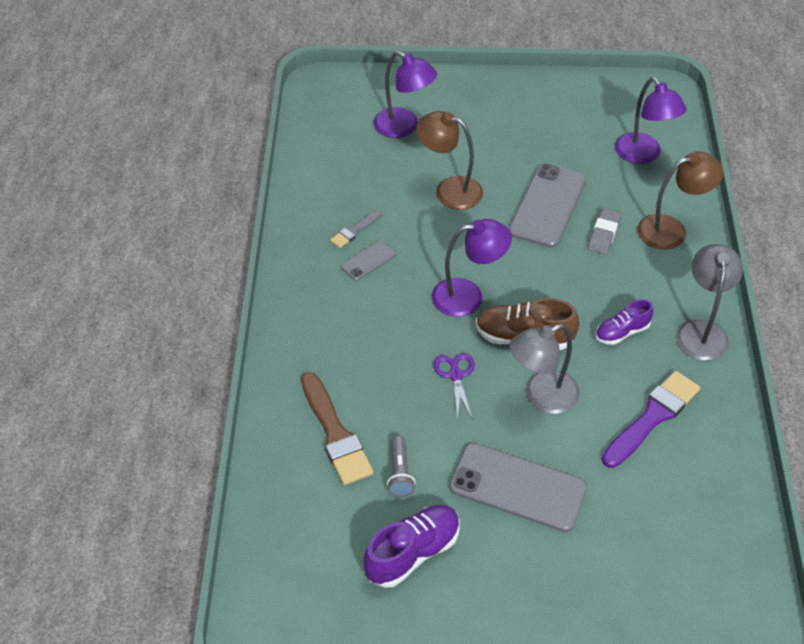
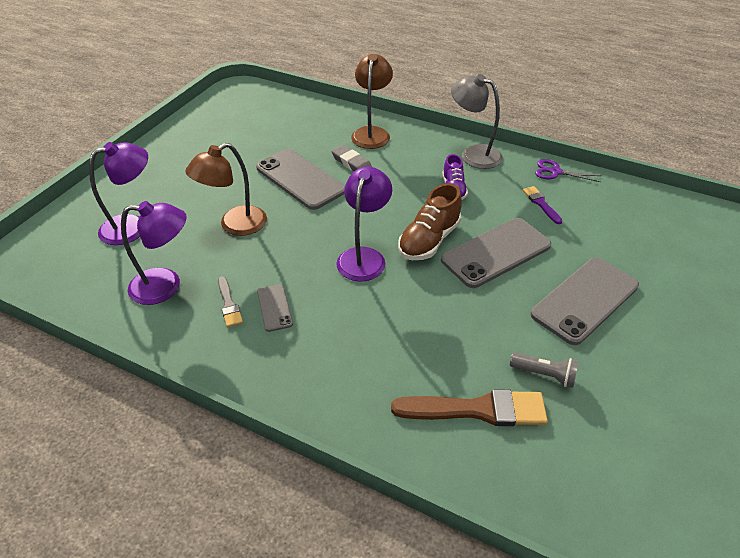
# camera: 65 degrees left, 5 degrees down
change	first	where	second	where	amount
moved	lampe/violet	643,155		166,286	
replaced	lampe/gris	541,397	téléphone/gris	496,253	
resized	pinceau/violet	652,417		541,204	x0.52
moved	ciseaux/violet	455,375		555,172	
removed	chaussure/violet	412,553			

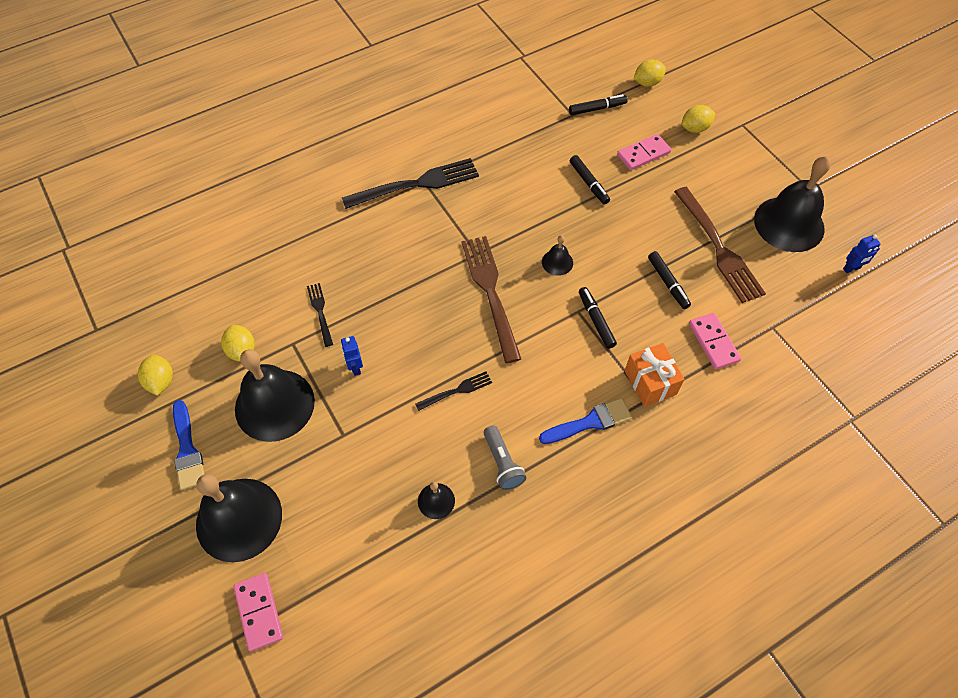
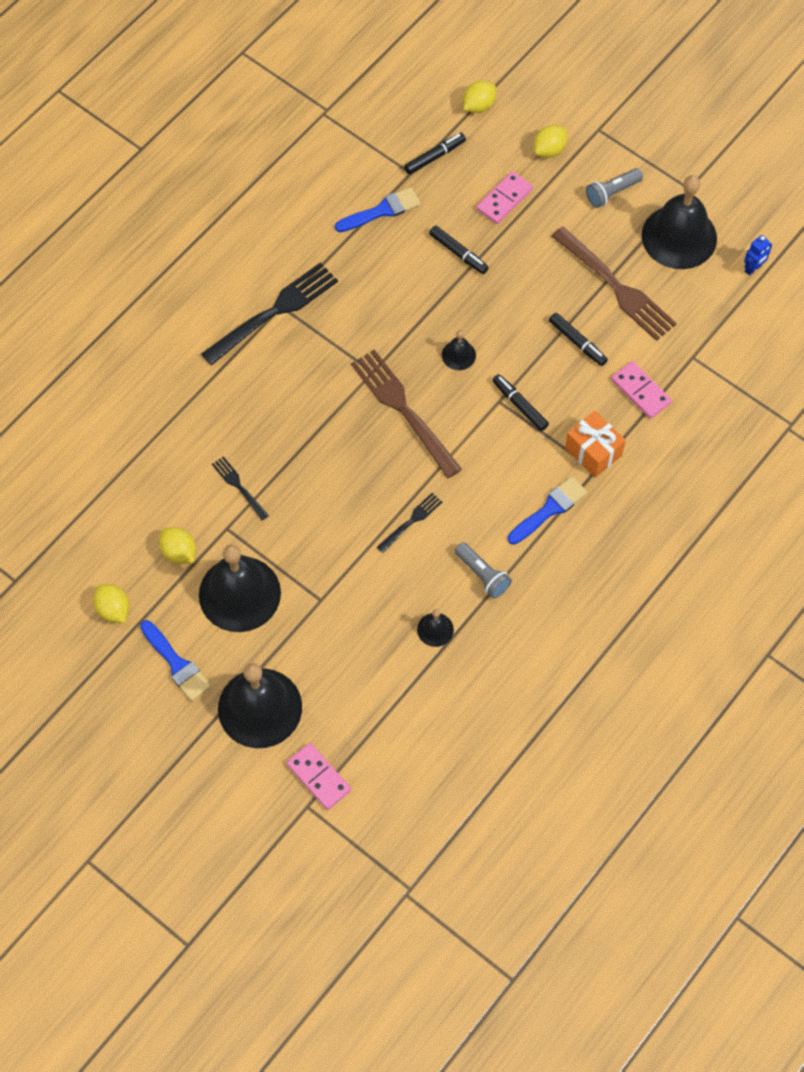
# camera: 20 degrees left, 5 degrees up
change	first	where	second	where	amount
added			pinceau/bleu	382,210	
added			lampe de poche/gris	612,193	
removed	robot/bleu	355,367			

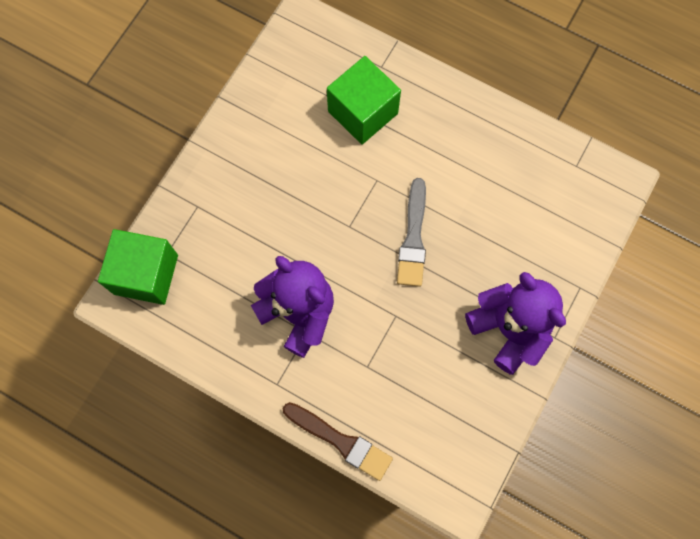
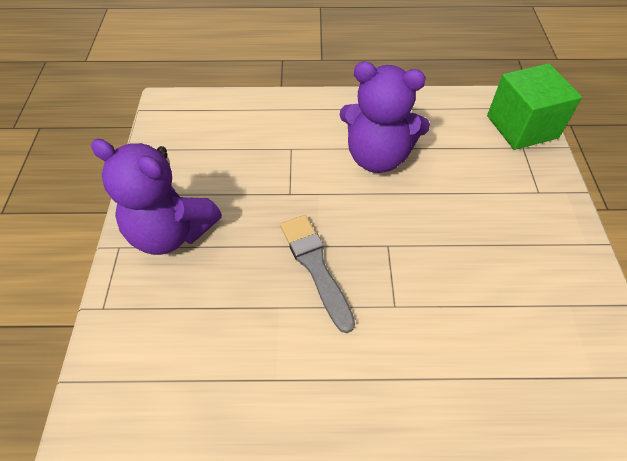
# camera: 150 degrees right, 20 degrees down
change	first	where	second	where	amount
removed	pinceau/marron	341,441			
removed	cube/vert	363,112			

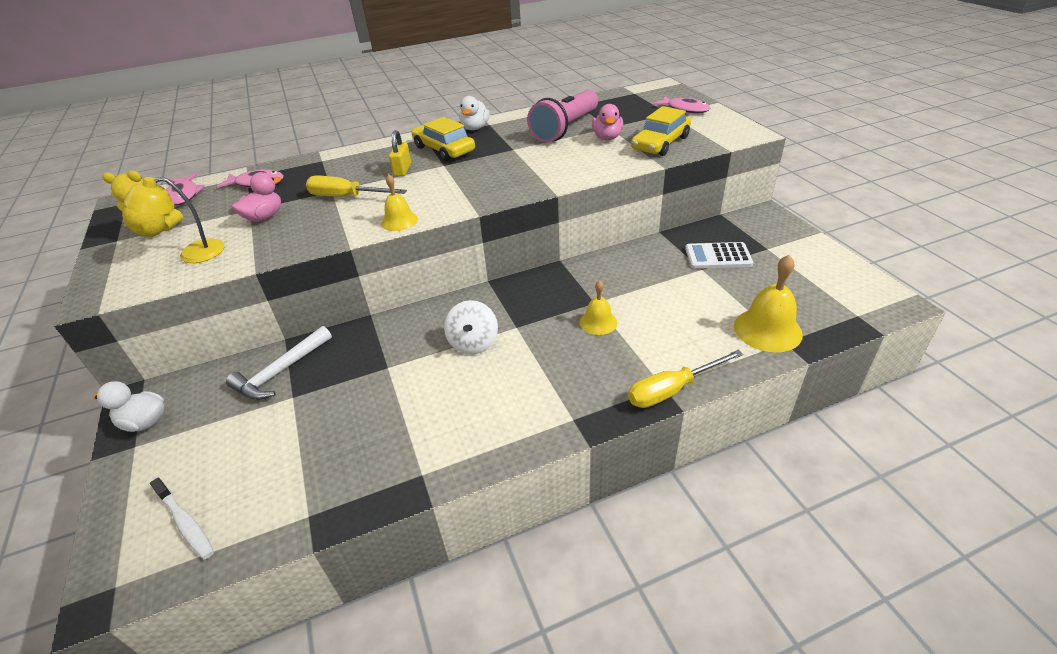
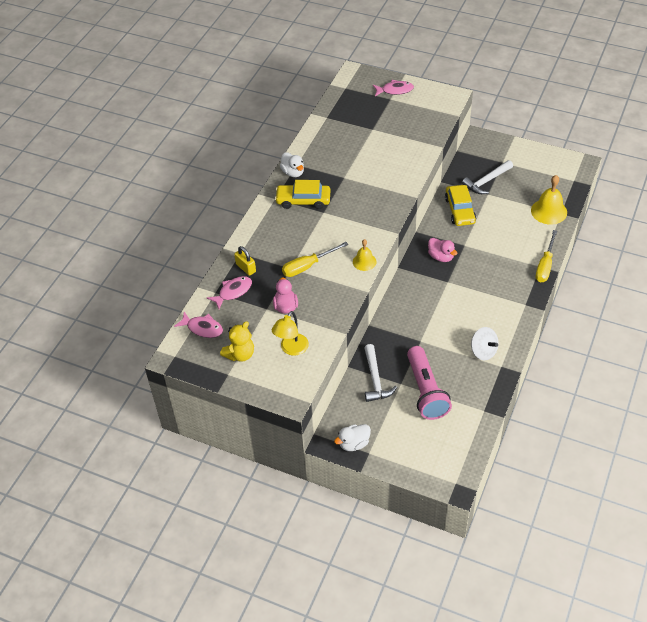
# camera: 45 degrees left, 10 degrees up
change	first	where	second	where	amount
moved	cadenas/jaune	402,170		246,268	
moved	lampe de poche/rose	565,129		426,391	
moved	canard/rose	607,137		441,257	
moved	voiture/jaune	660,143		460,210	
replaced	calculatrice/blanc	718,256	marteau/blanc	486,181	
moved	toupie/blanc	473,343		483,351	
removed	brosse à dents/blanc	185,523			
removed	cloche/jaune	598,322			

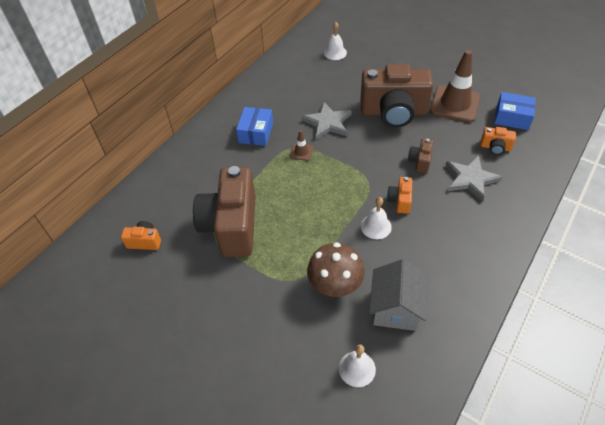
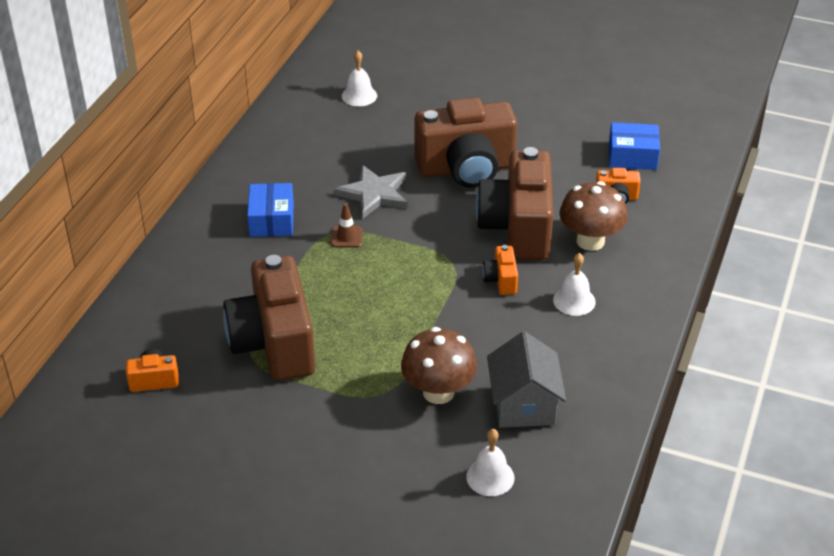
# camera: 15 degrees left, 10 degrees down
change	first	where	second	where	amount
resized	appareil photo/marron	420,161		517,228	x2.35
moved	cloche/blanc	376,226		574,301	
replaced	étoile/gris	470,179	champignon/marron	590,241	
removed	cône de chantier/marron	455,104			

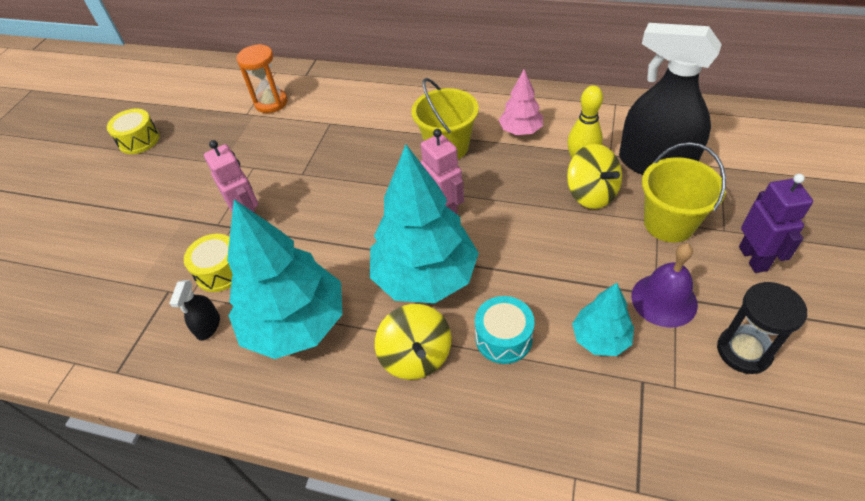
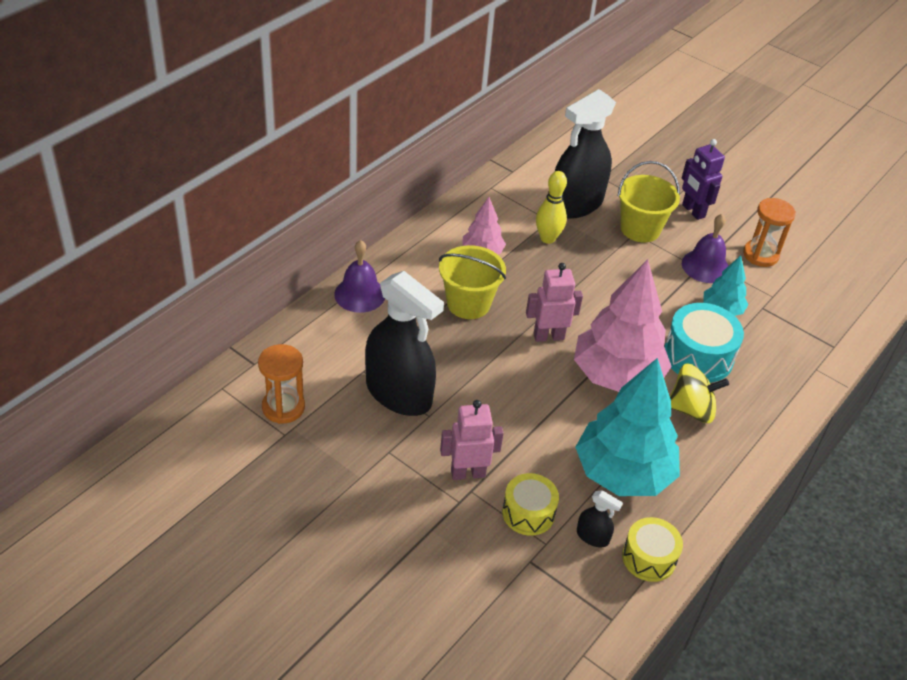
# camera: 75 degrees left, 5 degrees down
change	first	where	second	where	amount
added			cloche/violet	360,294	
added			vaporisateur/noir	399,393	
recoloured	arbre/turquoise	425,277	arbre/rose	617,376	
moved	tambour/jaune	139,140		649,558	
resized	tambour/turquoise	503,338		698,356	x1.52
turned	robot/violet	753,258		693,211	135 degrees counterclockwise
recoloured	sablier/noir	743,351	sablier/orange	760,255	
removed	toupie/jaune	591,194			

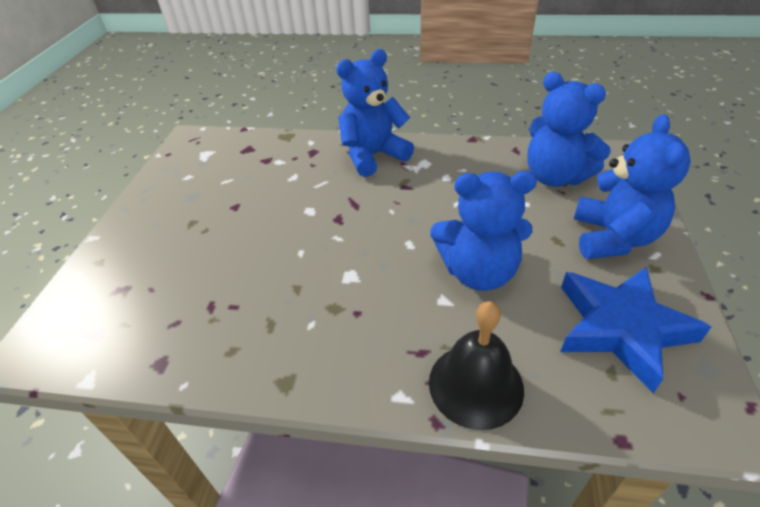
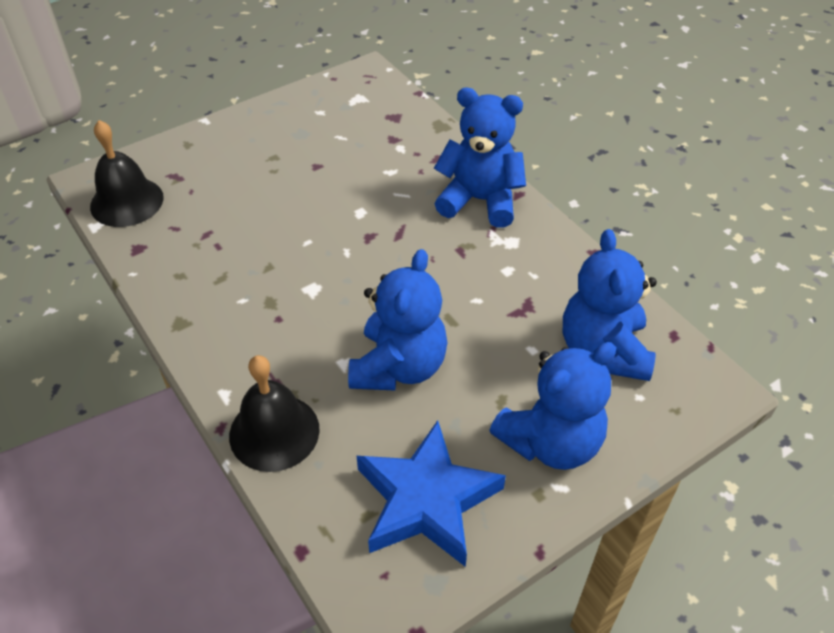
# camera: 45 degrees right, 5 degrees up
change	first	where	second	where	amount
added			cloche/noir	127,201	
turned	ours en peluche/bleu	478,272		399,367	120 degrees counterclockwise

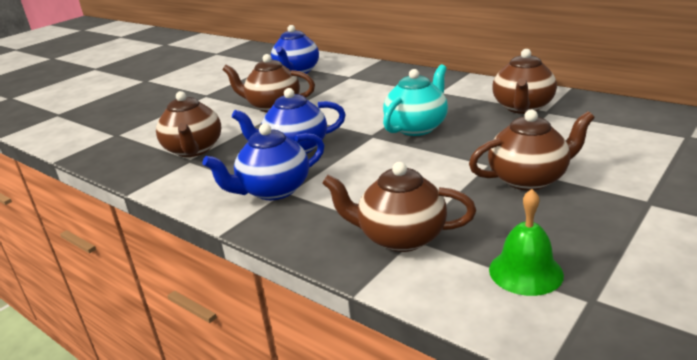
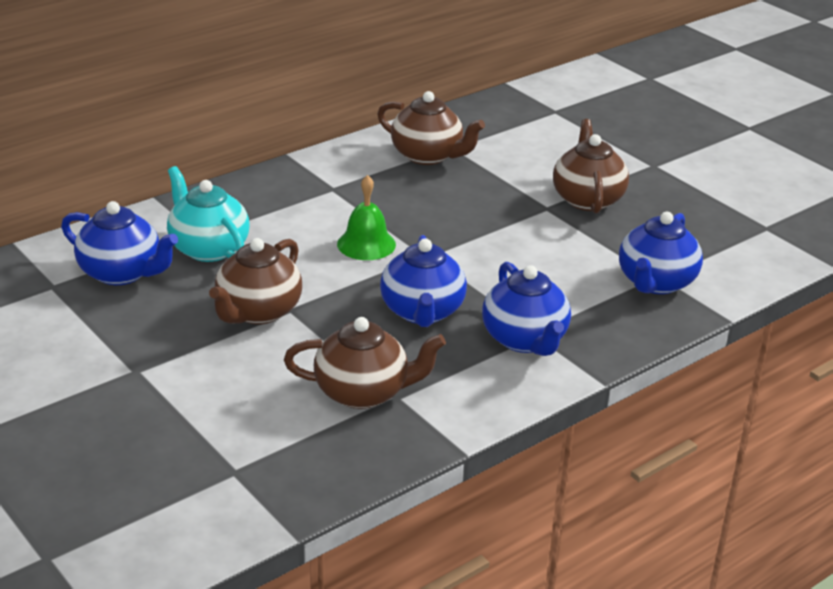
# camera: 80 degrees left, 5 degrees up
change	first	where	second	where	amount
moved	théière/turquoise	417,127		208,248	
moved	cloche/vert	525,272		366,244	
recoloured	théière/marron	400,237	théière/bleu	655,282	

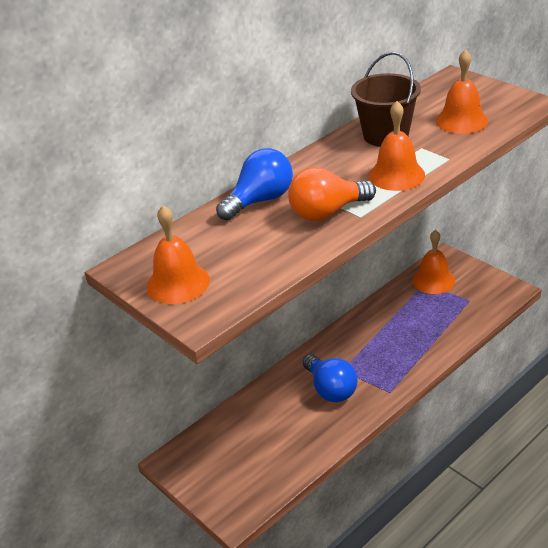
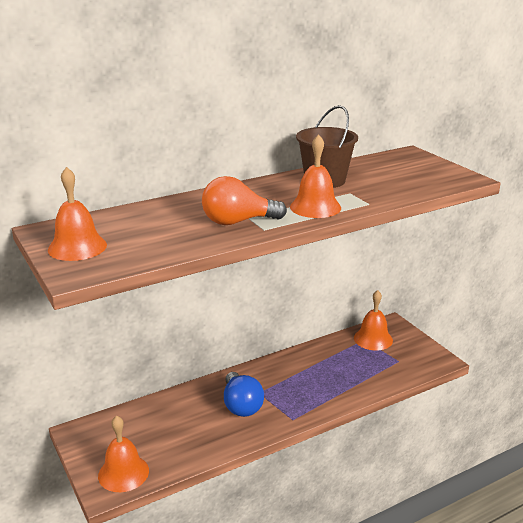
# camera: 10 degrees right, 10 degrees down
change	first	where	second	where	amount
moved	cloche/orange	461,120		123,473	
removed	ampoule/bleu	260,200			

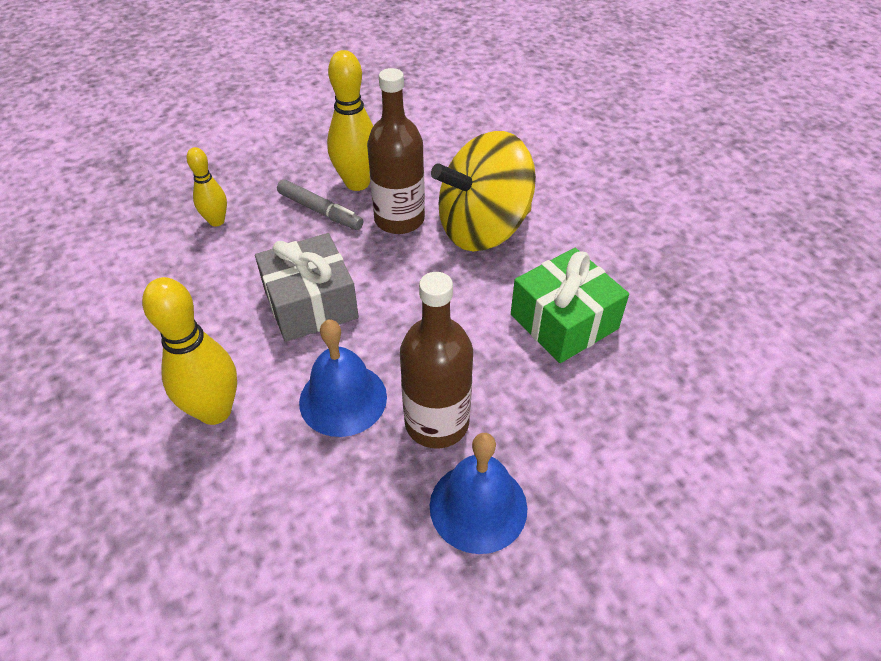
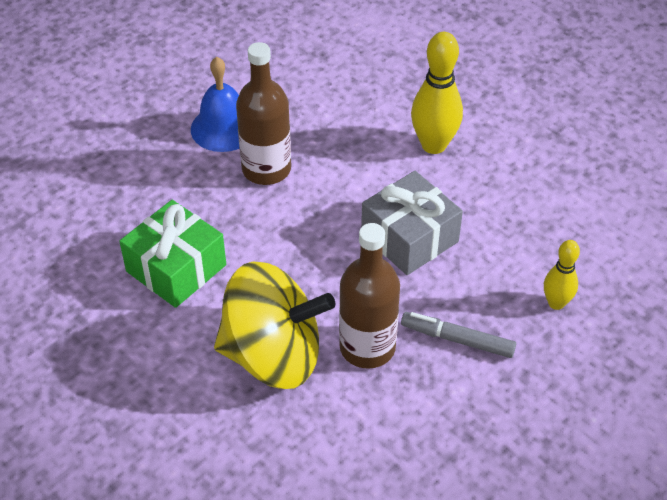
# camera: 165 degrees right, 0 degrees up
change	first	where	second	where	amount
turned	toupie/jaune	483,228		273,355	45 degrees clockwise
removed	cloche/bleu	343,399			
removed	quille/jaune	357,183			

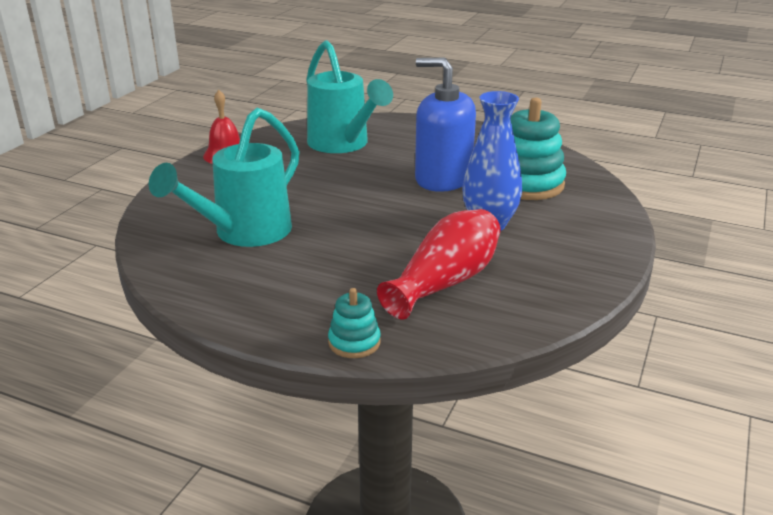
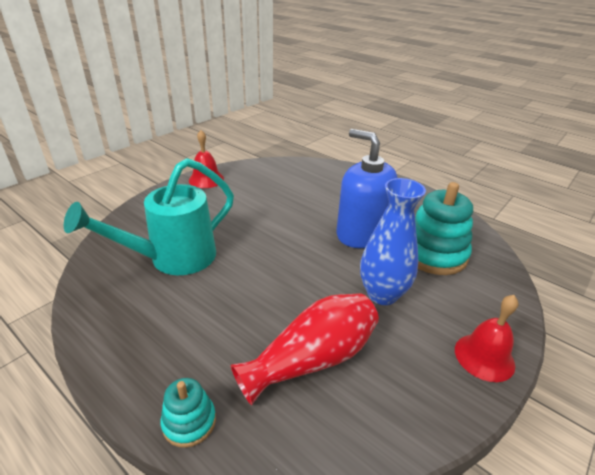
# camera: 15 degrees right, 5 degrees up
change	first	where	second	where	amount
added			cloche/rouge	484,357	
removed	arrosoir/turquoise	342,144			

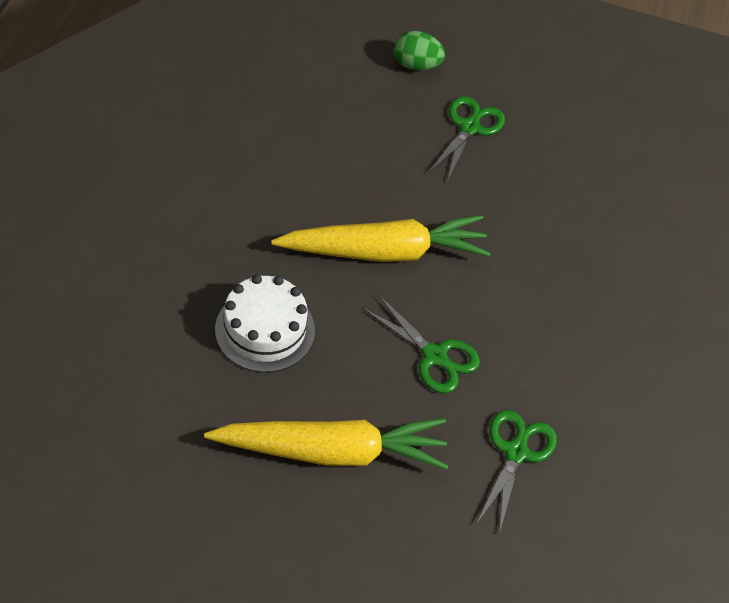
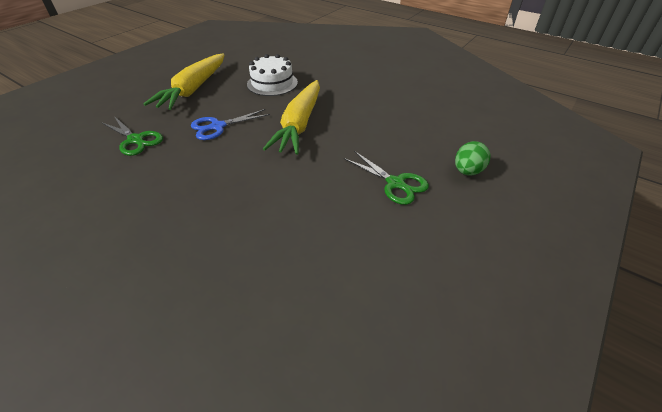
# camera: 115 degrees right, 10 degrees down
change	first	where	second	where	amount
recoloured	ciseaux/vert	434,356	ciseaux/bleu	218,126	

